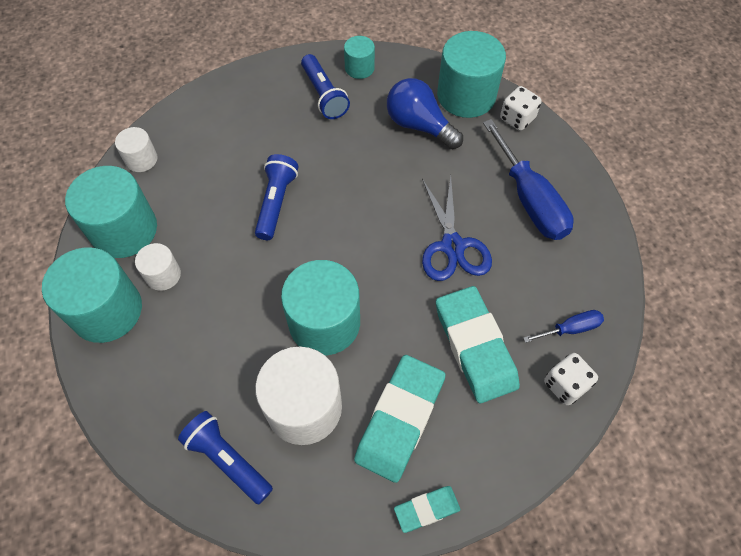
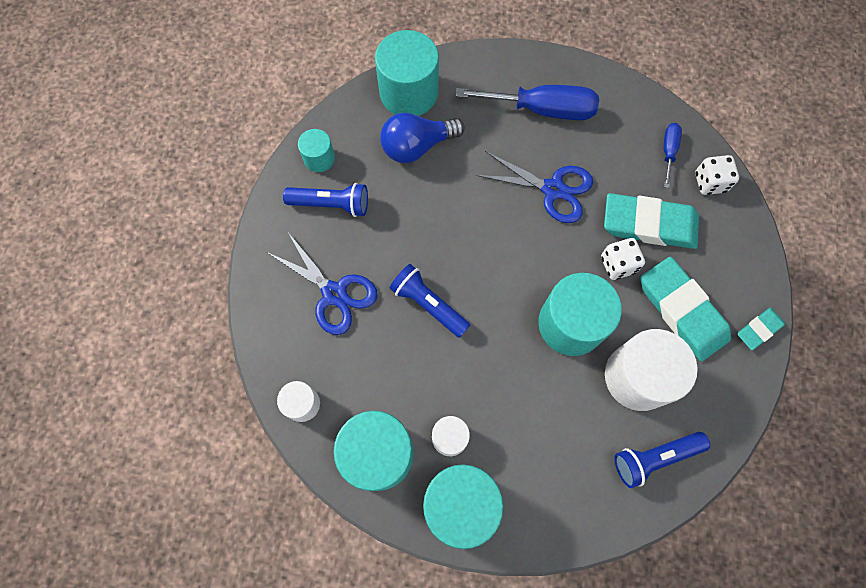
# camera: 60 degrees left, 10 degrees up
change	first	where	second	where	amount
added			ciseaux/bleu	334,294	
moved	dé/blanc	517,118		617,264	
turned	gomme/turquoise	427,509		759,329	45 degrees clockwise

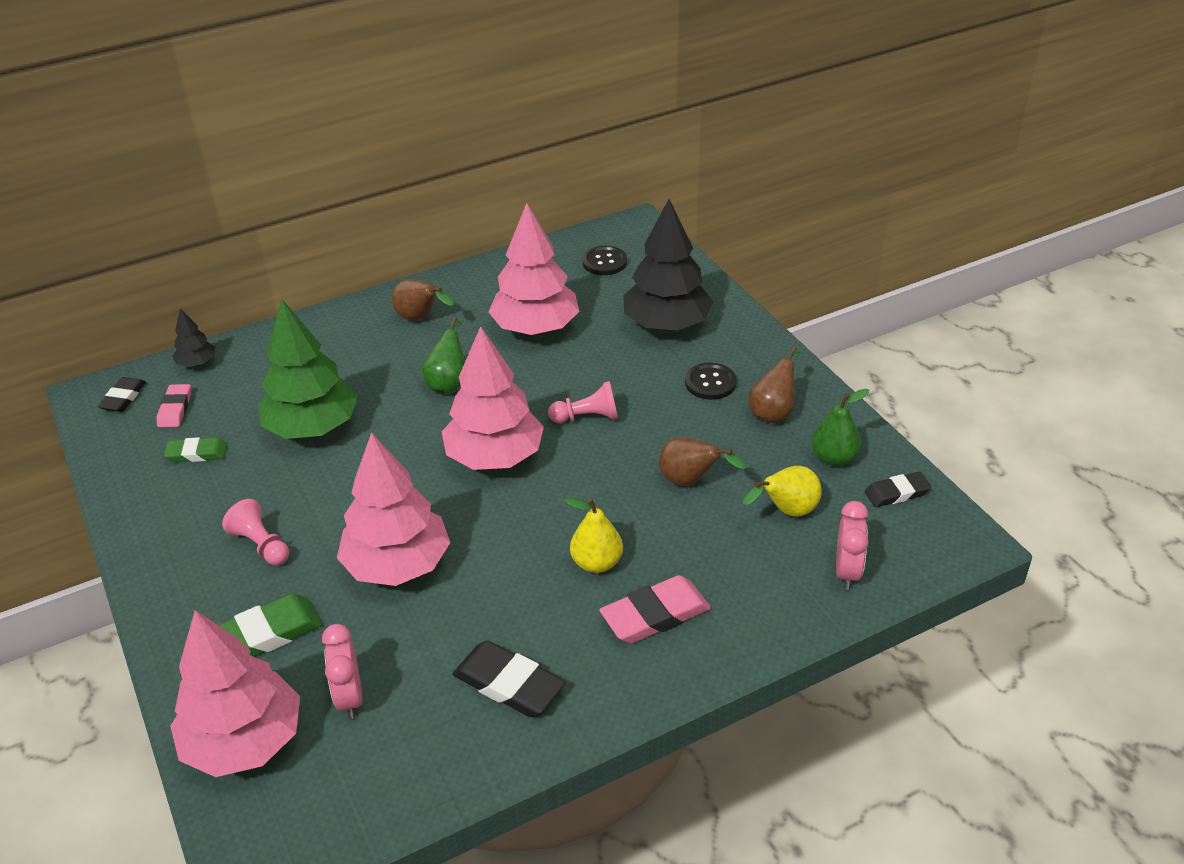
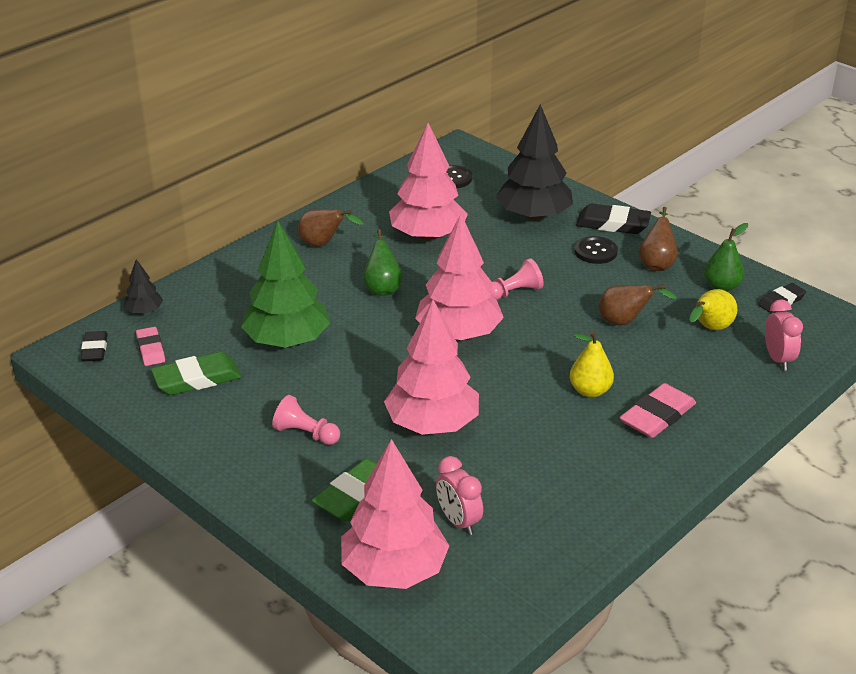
# camera: 20 degrees left, 5 degrees down
change	first	where	second	where	amount
resized	gomme/vert	197,453		197,379	x1.59
moved	gomme/noir	509,684		613,224	

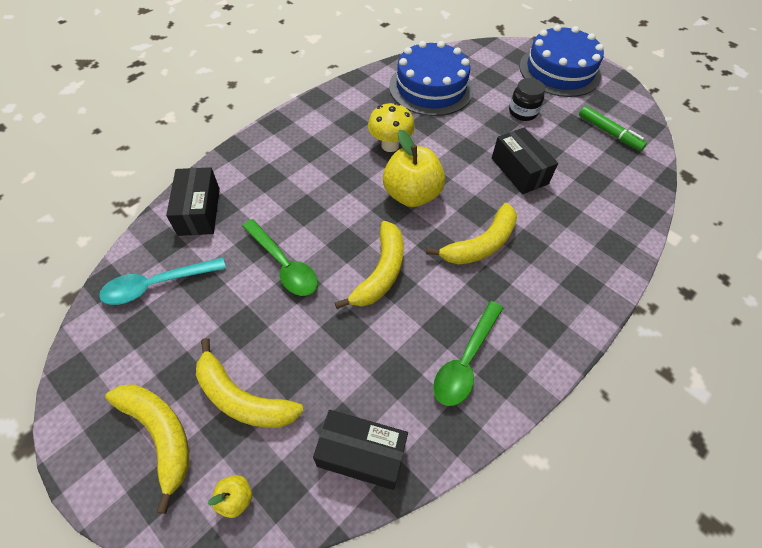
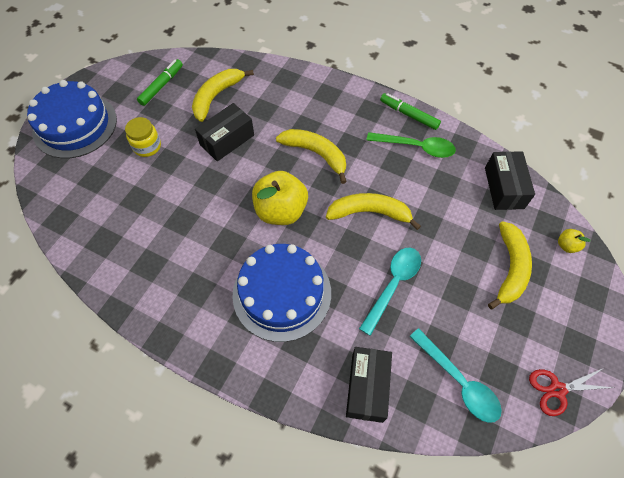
# camera: 105 degrees left, 5 degrees up
change	first	where	second	where	amount
recoloured	bocal/noir	523,112	bocal/jaune	147,146	
moved	banane/jaune	160,435		216,96	
moved	gâteau/bleu	431,88		282,293	
turned	boîte/noir	199,211		367,387	60 degrees counterclockwise
recoloured	cuillère/vert	284,265	cuillère/turquoise	393,285	
added			feutre/vert	409,115	
added			ciseaux/rouge	557,389	
removed	champignon/jaune	390,145			

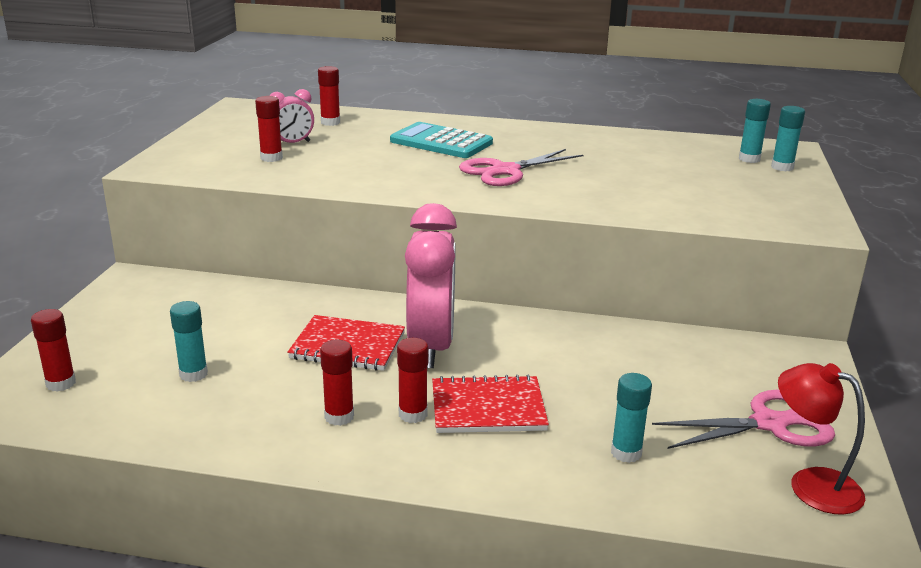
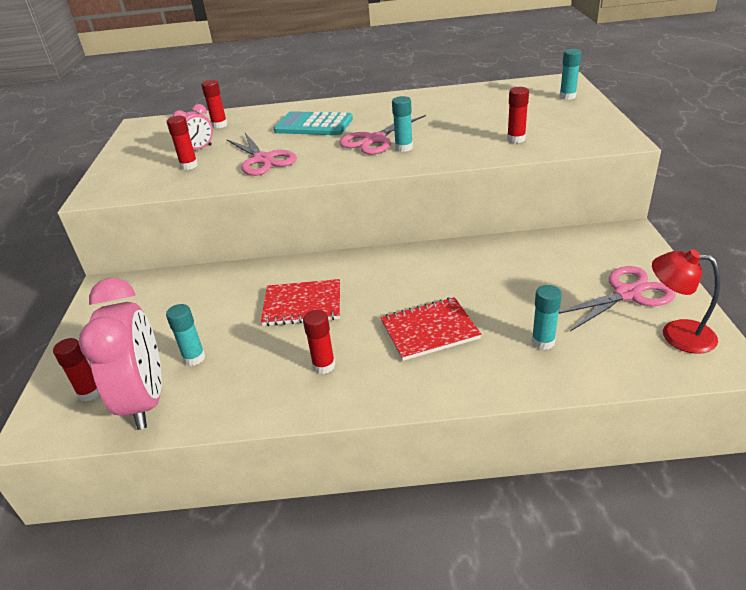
# camera: 10 degrees left, 10 degrees up
change	first	where	second	where	amount
moved	réveil/rose	431,347		146,400	
added			ciseaux/rose	263,160	
moved	bâton de colle/turquoise	749,159		404,148	
moved	bâton de colle/rouge	413,414		516,139	

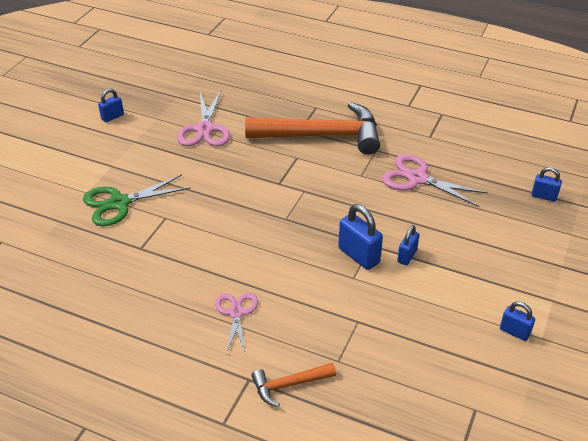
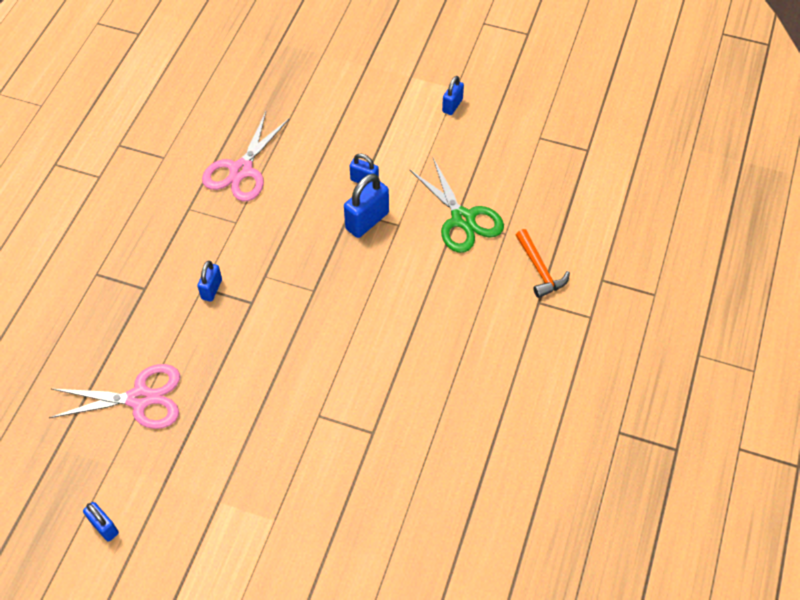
# camera: 95 degrees left, 15 degrees up
change	first	where	second	where	amount
moved	cadenas/bleu	544,196		211,289	
moved	ciseaux/vert	119,203		463,219	
removed	ciseaux/rose	236,313			
removed	marteau/orange	322,136			

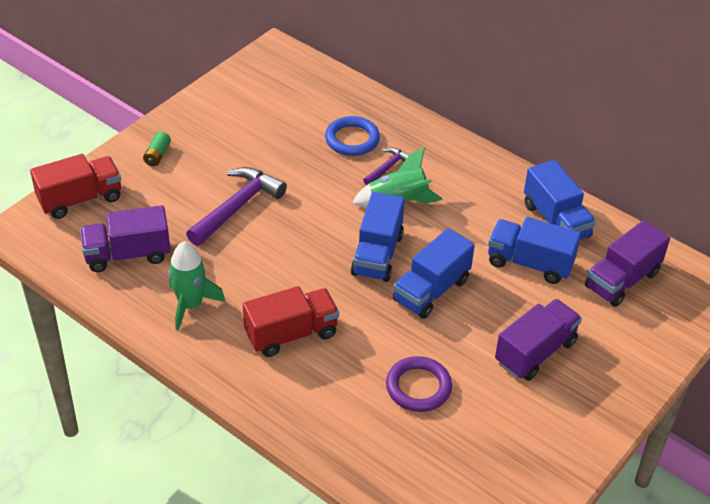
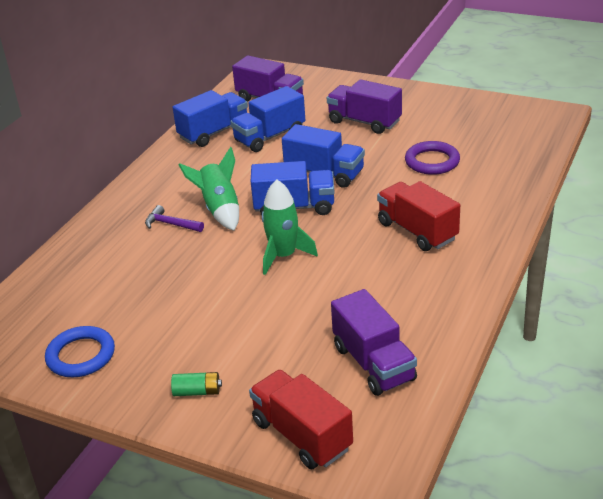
# camera: 100 degrees left, 10 degrees down
change	first	where	second	where	amount
moved	anneau/bleu	352,139		81,355	
turned	camion/bleu	529,263		270,137	45 degrees clockwise
moved	fusée/vert	190,305		283,256	
removed	marteau/violet	237,207			

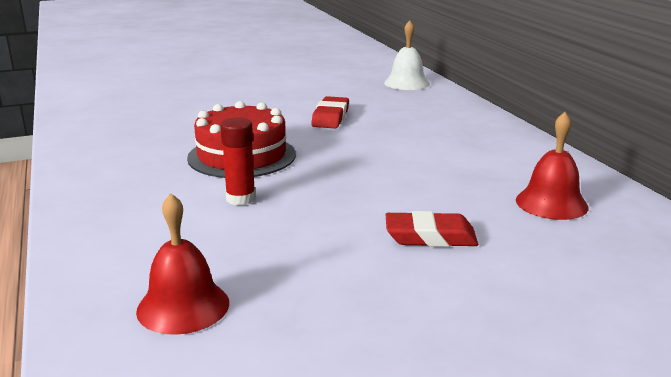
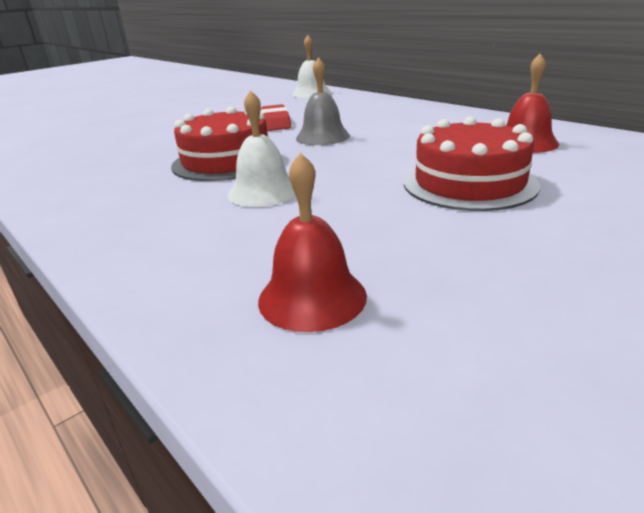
# camera: 20 degrees left, 5 degrees up
change	first	where	second	where	amount
replaced	bâton de colle/rouge	240,199	cloche/blanc	263,192	
added			cloche/gris	322,137	
replaced	gomme/rouge	430,237	gâteau/rouge	469,183	

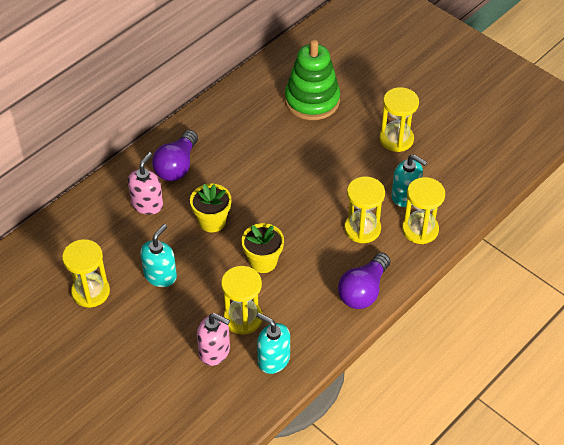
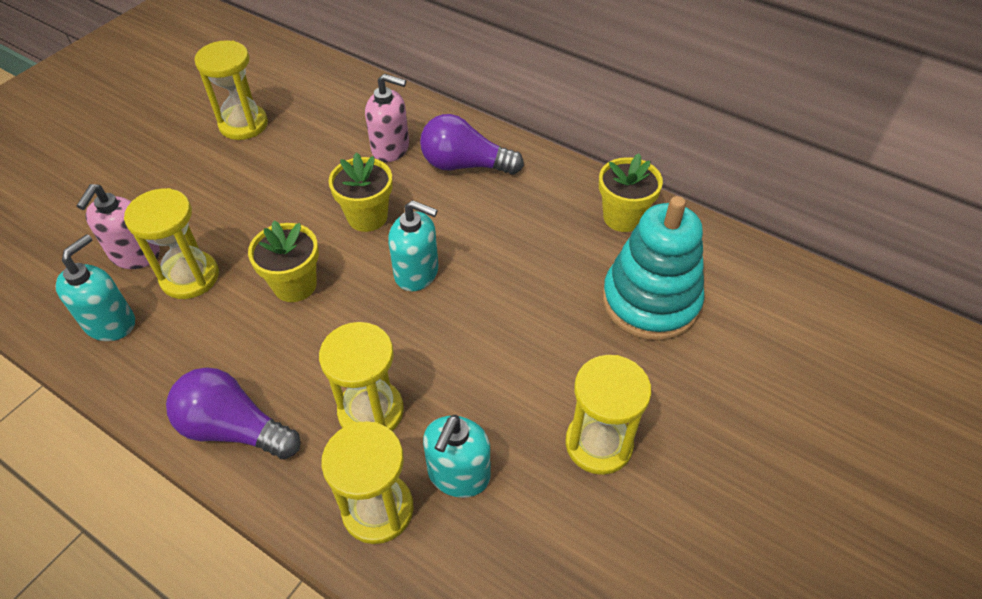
# camera: 80 degrees right, 0 degrees up
change	first	where	second	where	amount
moved	distributeur de savon/turquoise	160,275		417,273	
added			pot de fleurs/jaune	623,217	
recoloured	jouet à empiler/vert	312,100	jouet à empiler/turquoise	650,301	

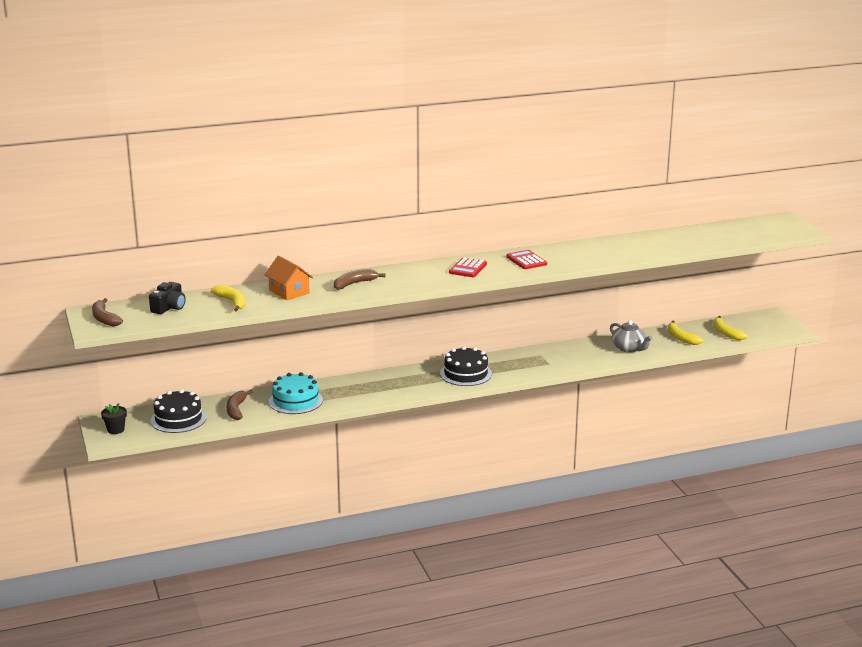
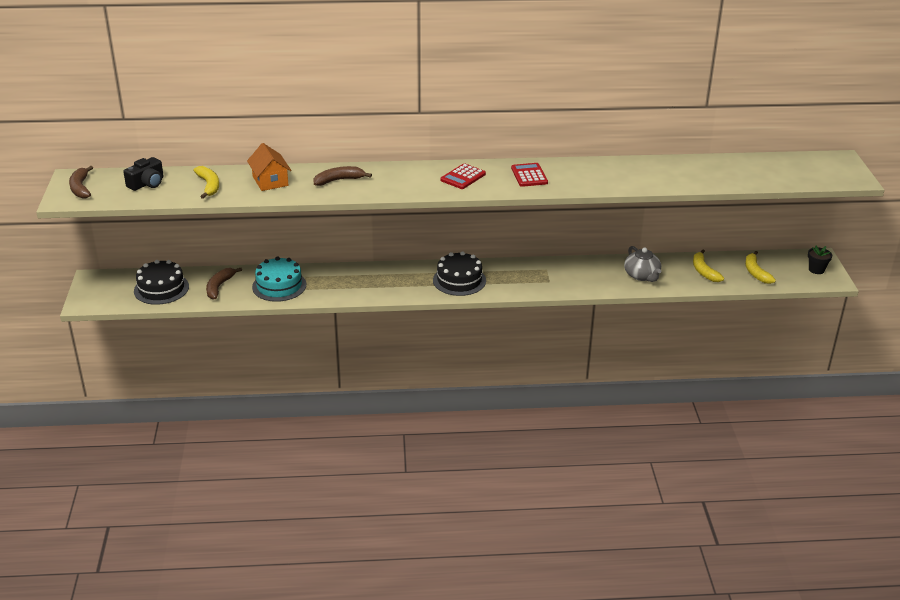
# camera: 15 degrees right, 10 degrees up
change	first	where	second	where	amount
moved	pot de fleurs/noir	115,430		816,270	

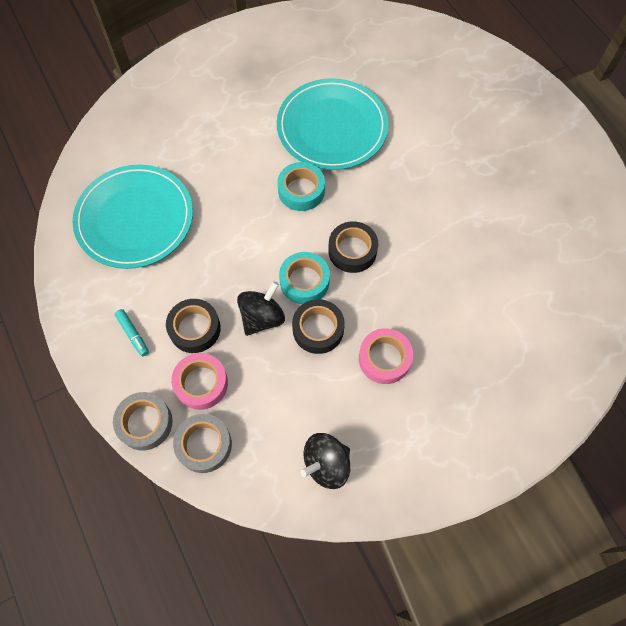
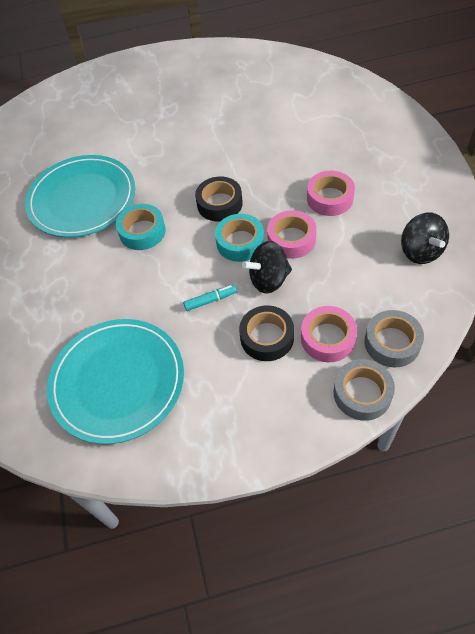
# camera: 70 degrees left, 10 degrees down
change	first	where	second	where	amount
moved	feutre/turquoise	133,334		210,300	
turned	toupie/noir	262,317		269,279	75 degrees counterclockwise
recoloured	ruban adhésif/noir	318,329	ruban adhésif/rose	291,239	

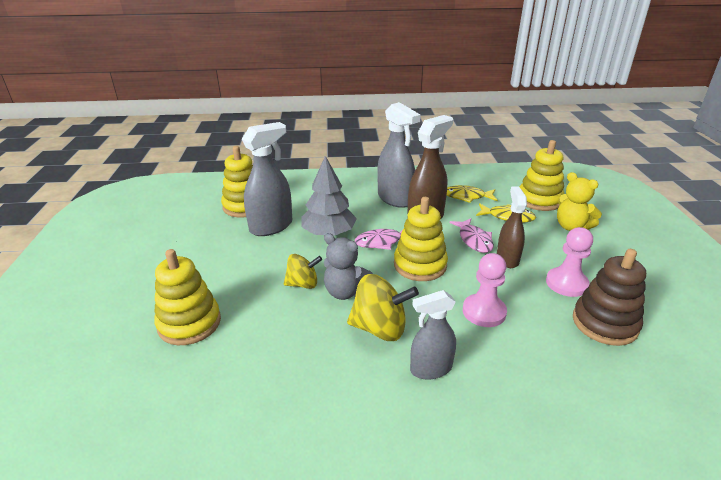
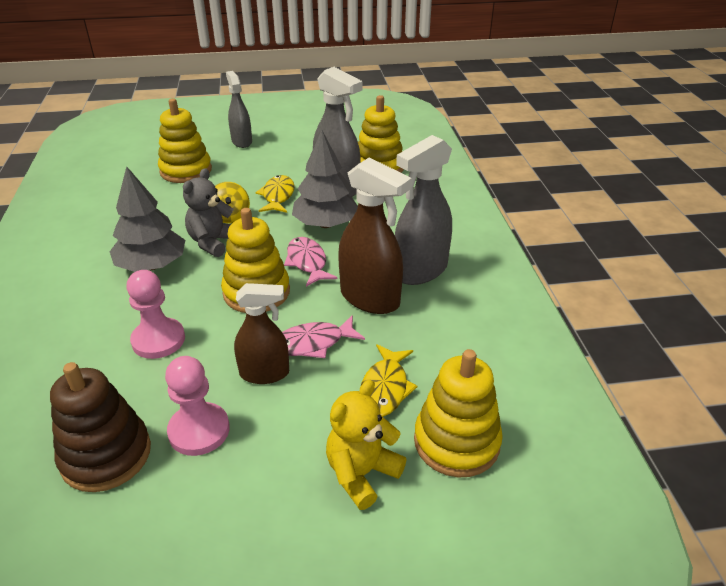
# camera: 85 degrees right, 5 degrees up
change	first	where	second	where	amount
replaced	toupie/jaune	380,328	arbre/gris	152,265	
moved	vaporisateur/gris	430,369		242,141	
moved	poisson/jaune	466,197		278,196	

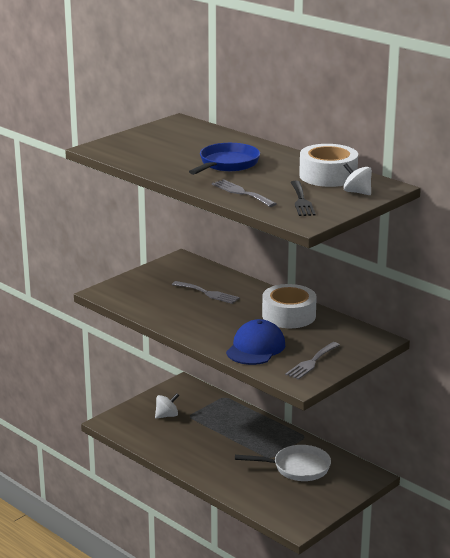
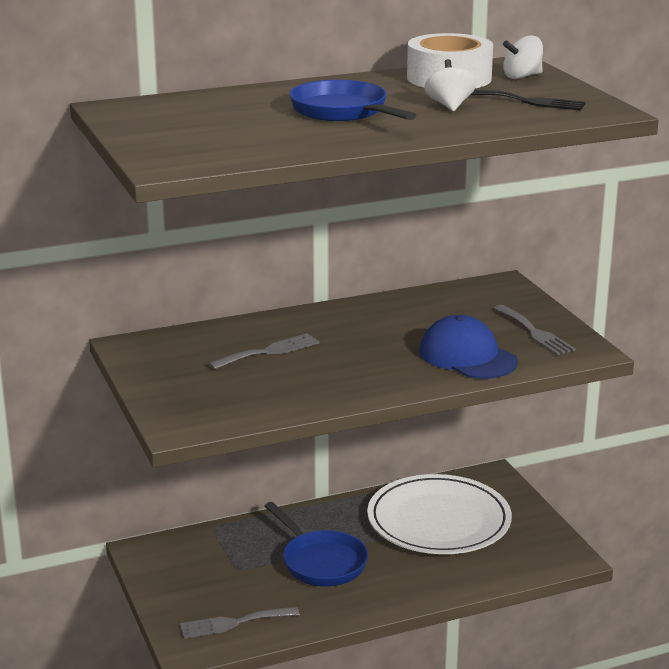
# camera: 65 degrees left, 0 degrees up
change	first	where	second	where	amount
moved	fourchette/gris	241,193		234,623	
added			poêle/bleu	321,562	
replaced	poêle/blanc	297,468	assiette/blanc	439,520	
moved	toupie/blanc	167,415		449,106	
removed	ruban adhésif/blanc	289,315			

